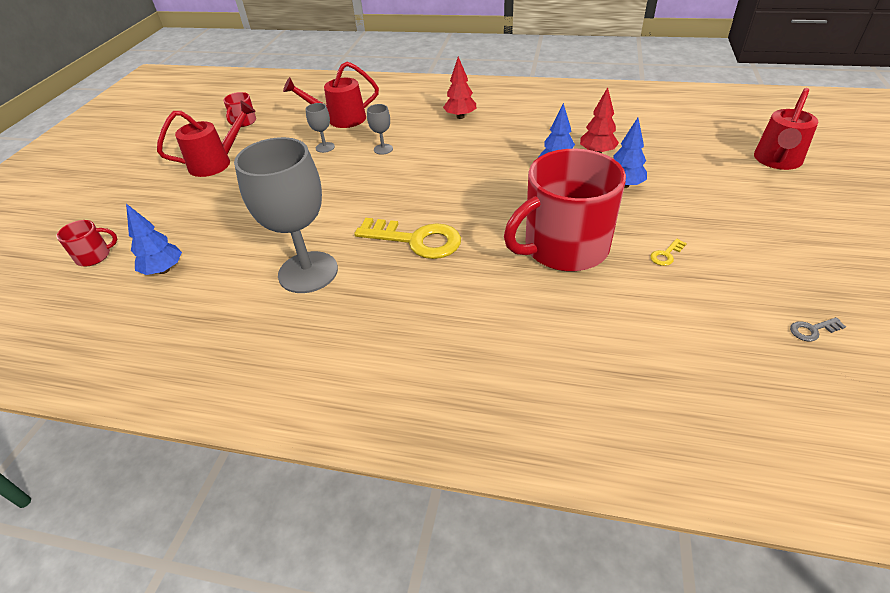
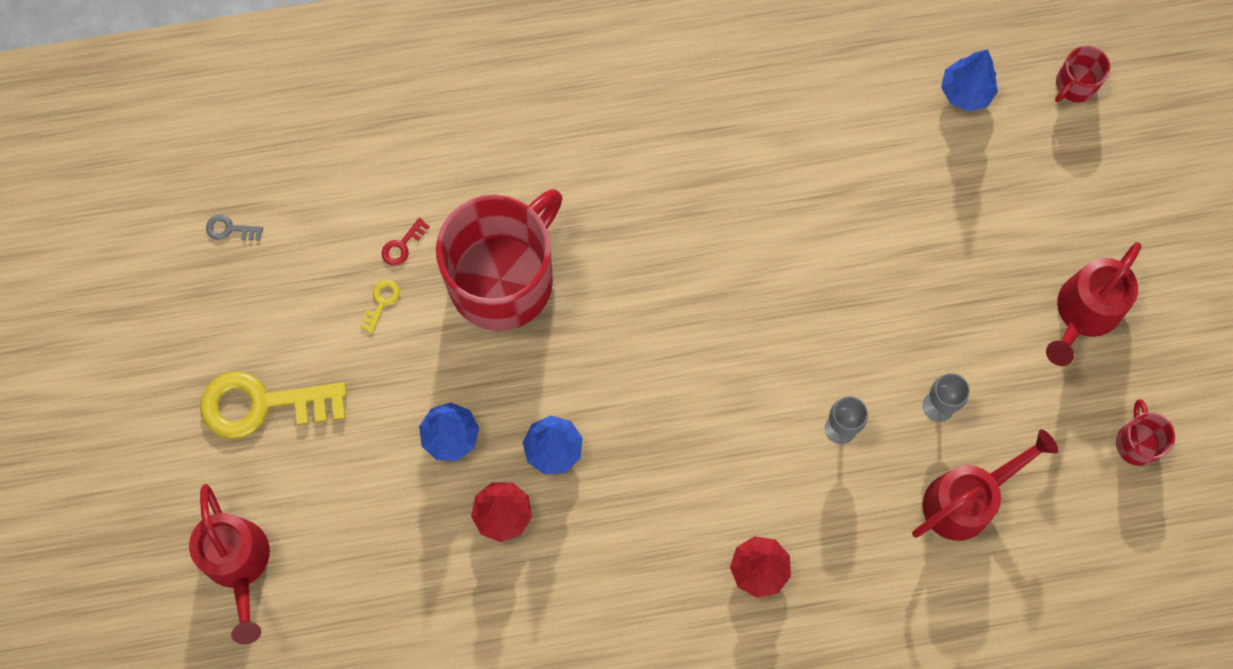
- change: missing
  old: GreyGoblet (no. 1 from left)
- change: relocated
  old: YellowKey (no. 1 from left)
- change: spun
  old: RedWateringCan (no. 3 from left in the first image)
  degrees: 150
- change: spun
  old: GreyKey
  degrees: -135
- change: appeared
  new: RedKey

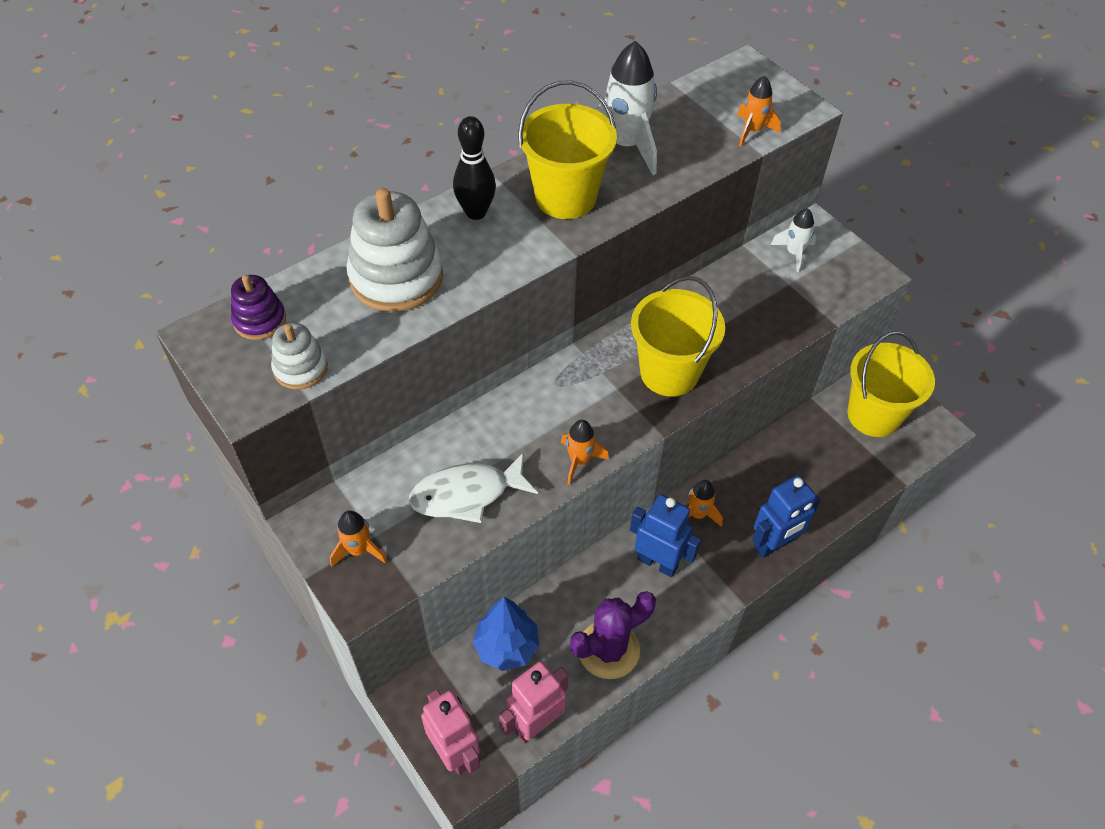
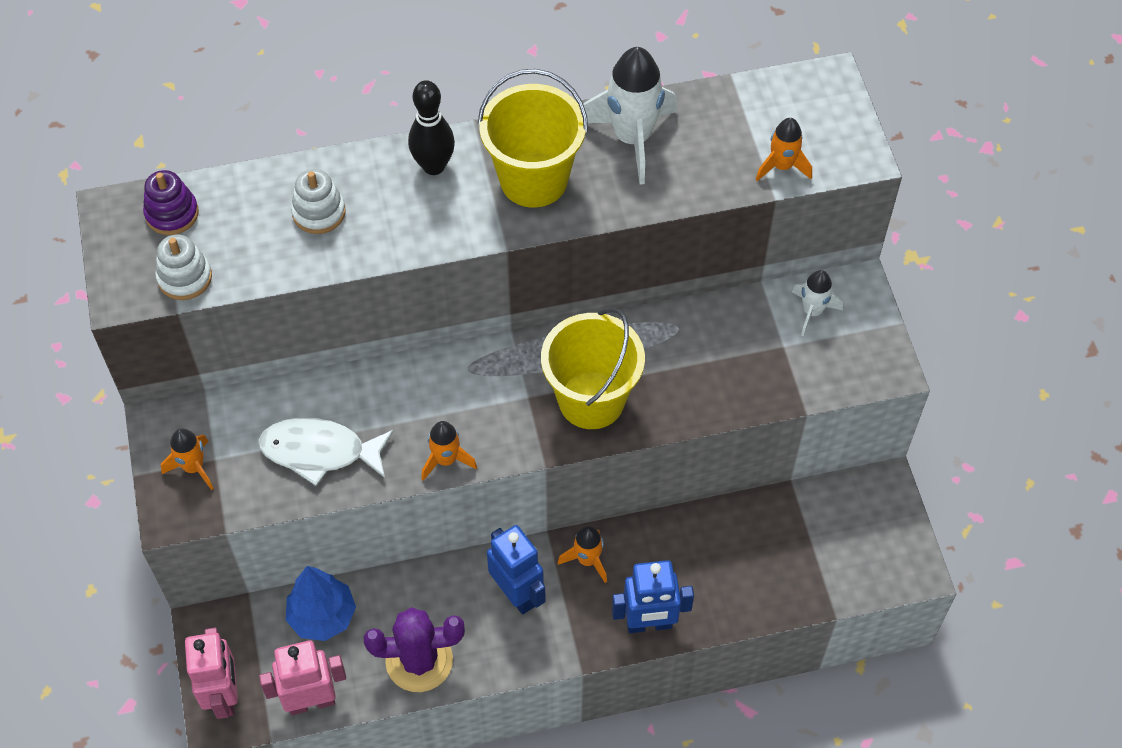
- change: size
  old: WhiteStackingToy (no. 2 from left)
  factor: 0.54
- change: missing
  old: YellowBucket (no. 3 from left)

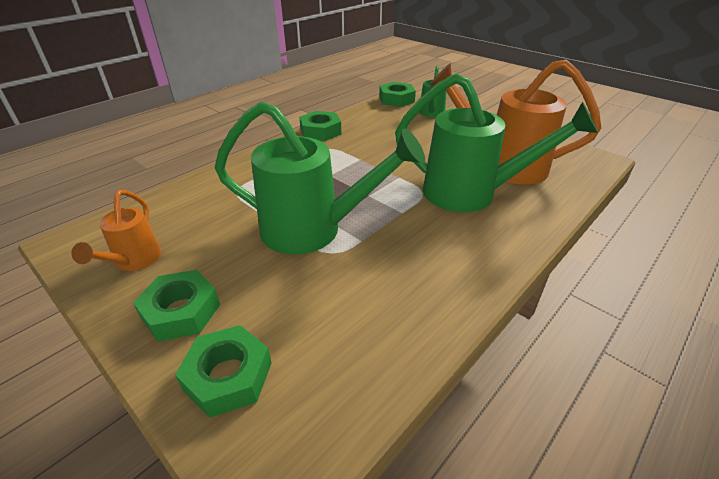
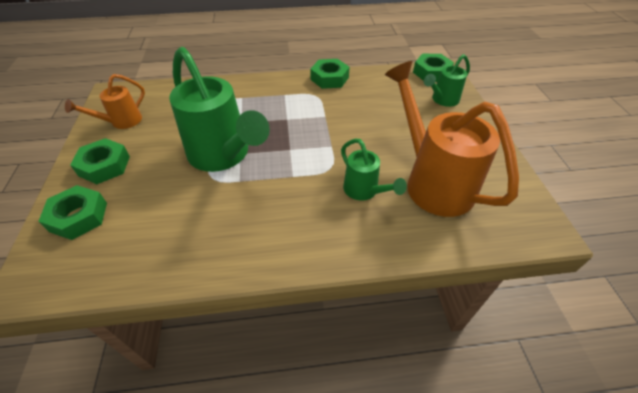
- change: size
  old: GreenWateringCan (no. 3 from left in the first image)
  factor: 0.51

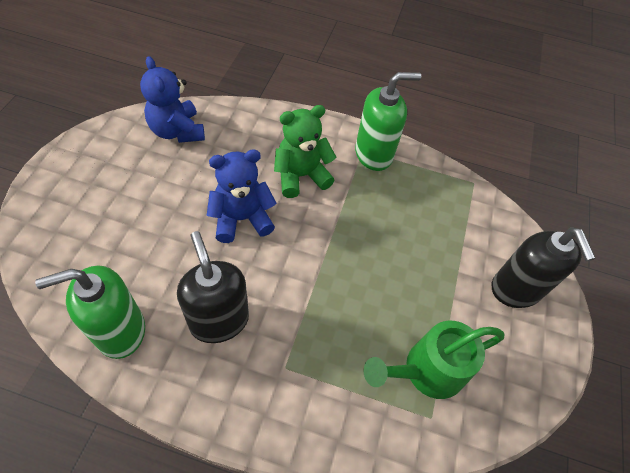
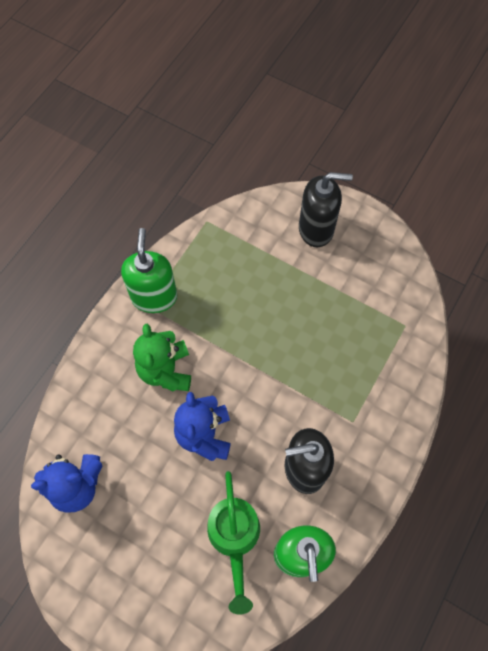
- change: relocated
  old: GreenWateringCan

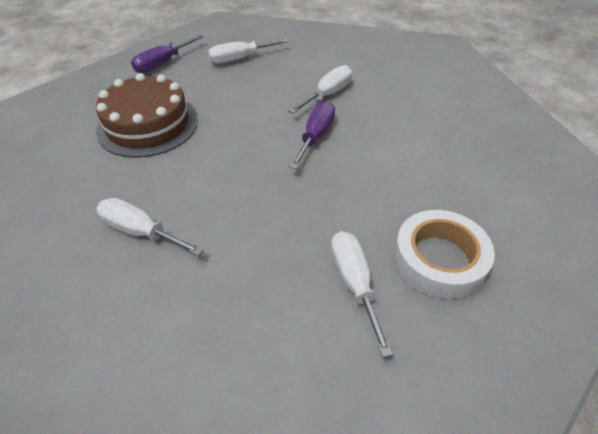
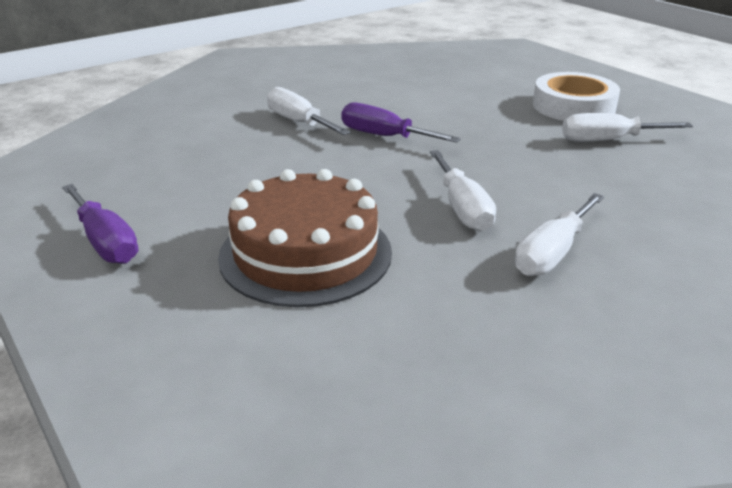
- change: relocated
  old: WhiteScrewdriver (no. 2 from left)

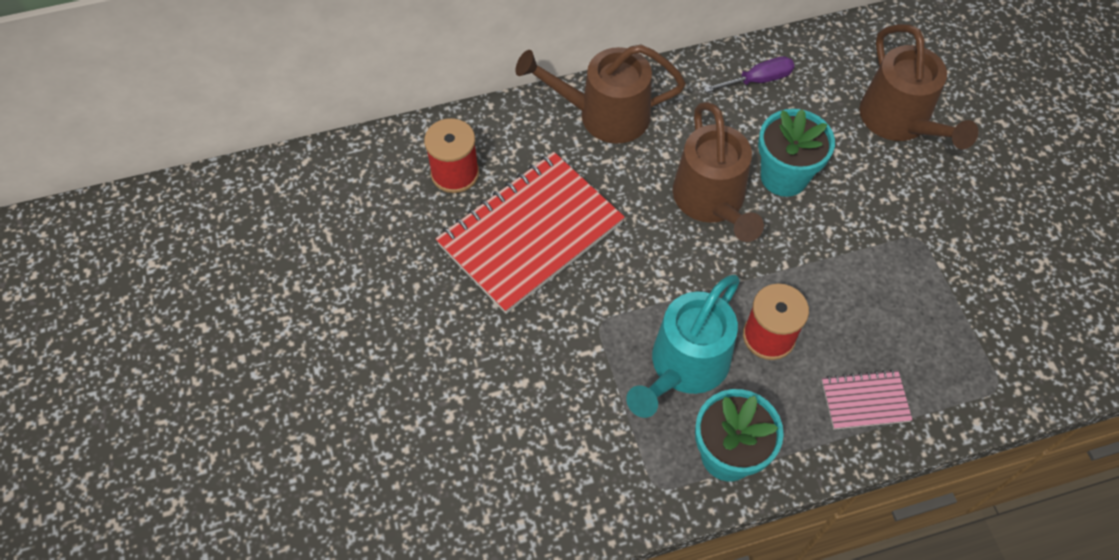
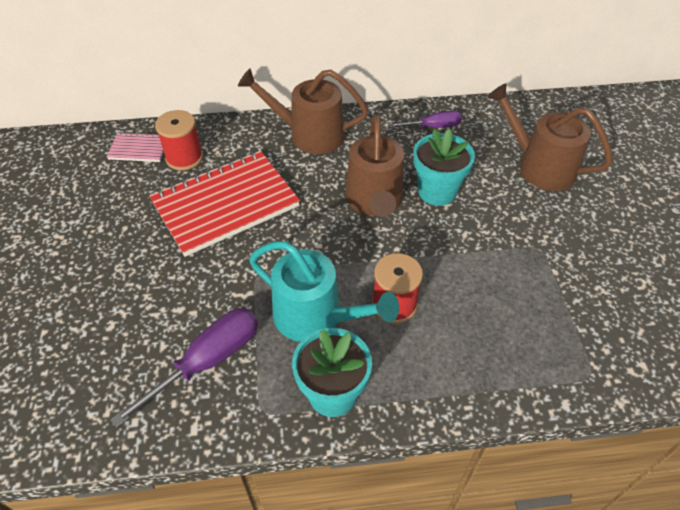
- change: spun
  old: TurquoiseWateringCan
  degrees: -105
- change: relocated
  old: PinkNotebook
- change: spun
  old: BrownWateringCan (no. 3 from left)
  degrees: 135
- change: appeared
  new: PurpleScrewdriver (no. 1 from left)

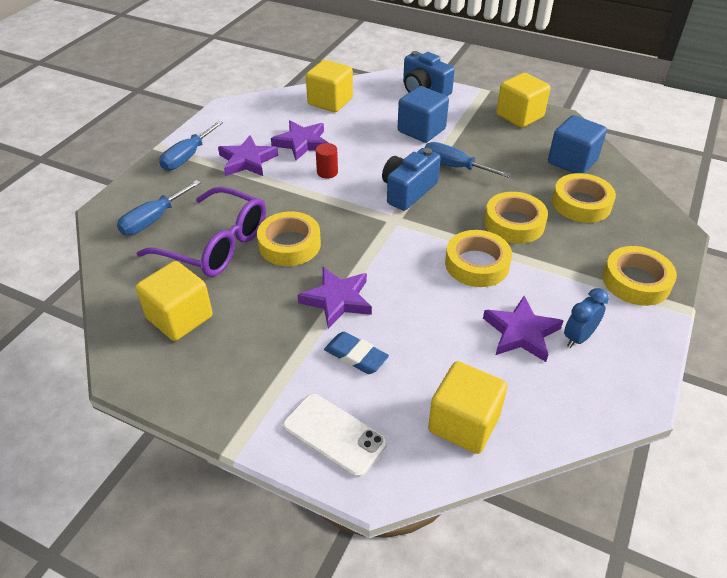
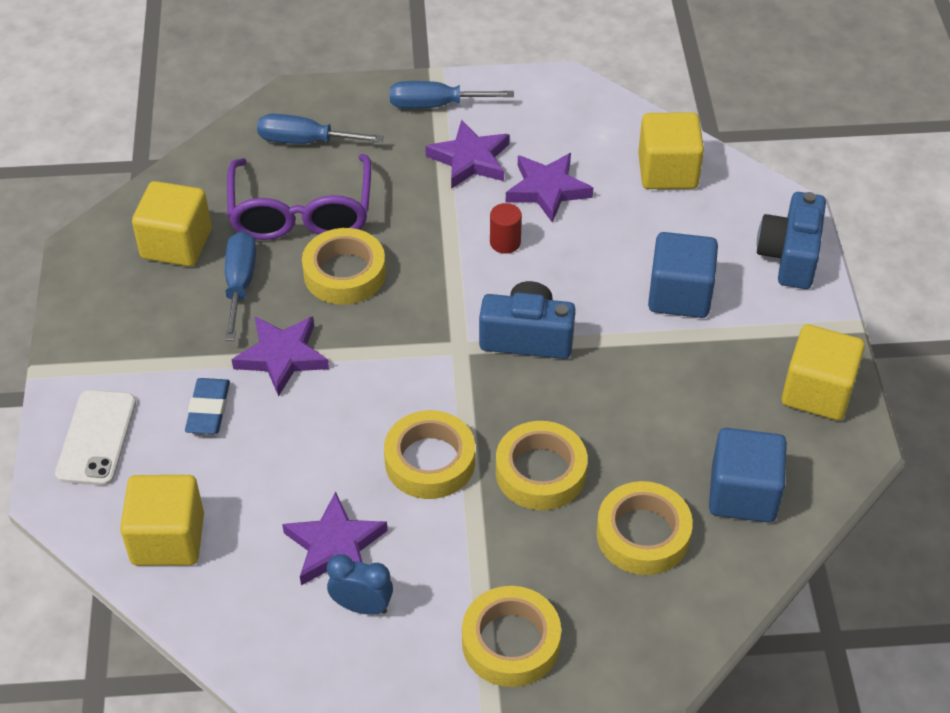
- change: relocated
  old: BlueScrewdriver (no. 3 from left in the first image)
  new: BlueScrewdriver (no. 1 from left)

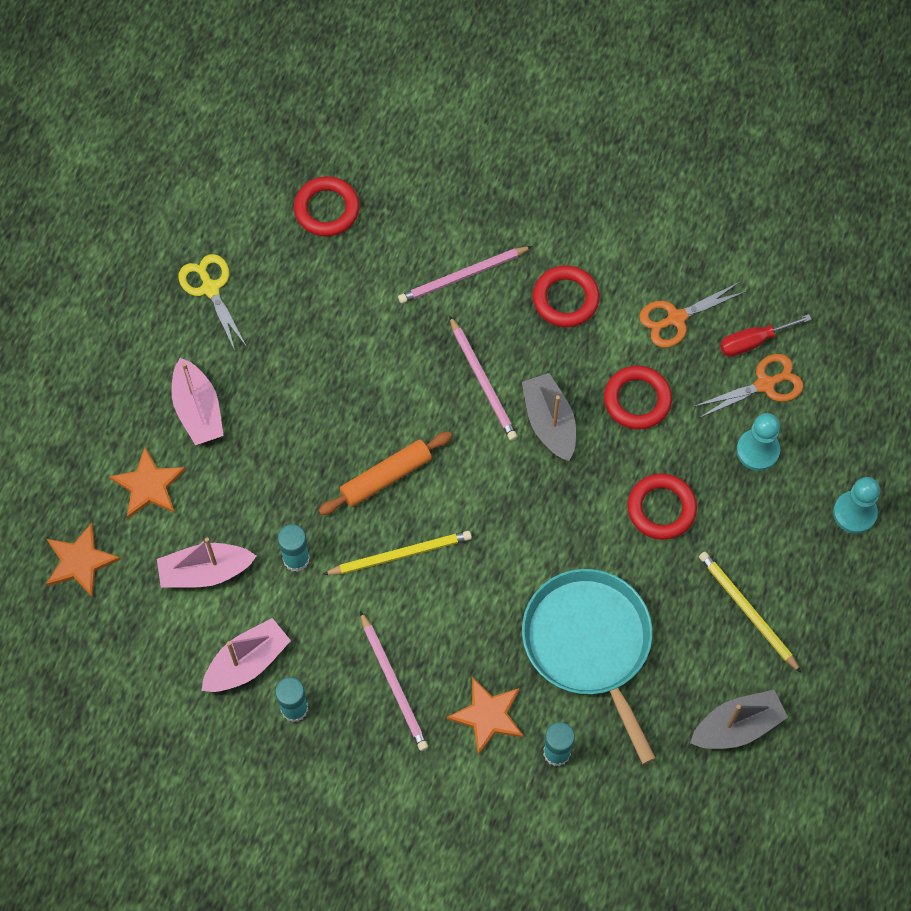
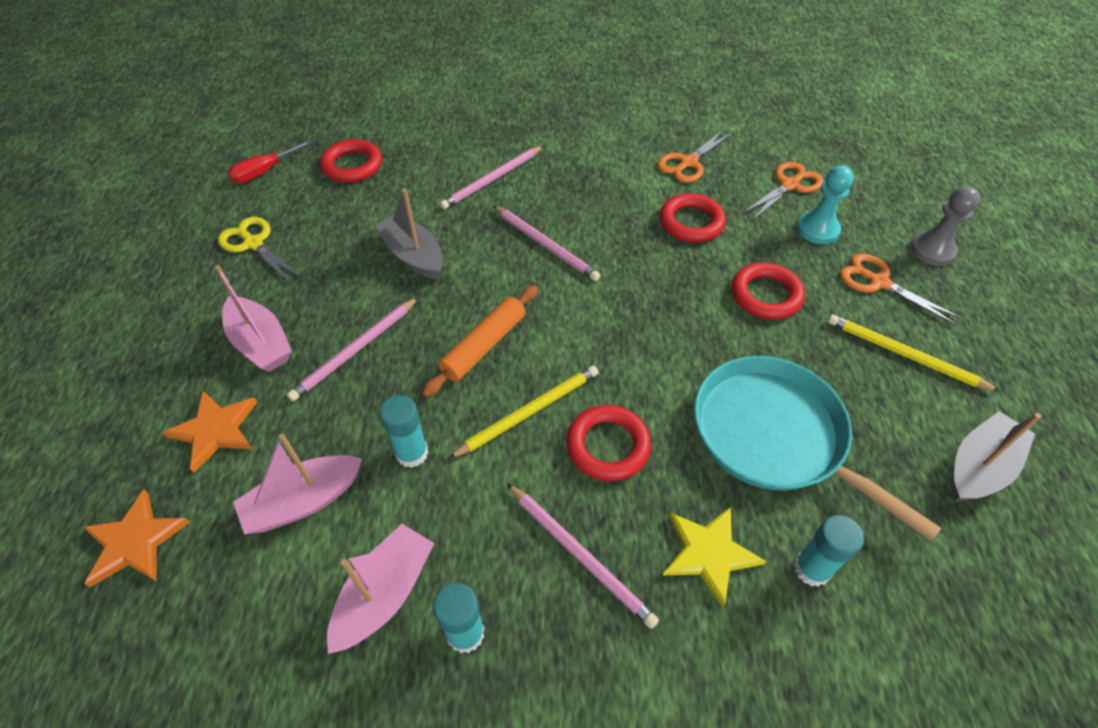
- change: colour
  old: OrangeStar (no. 3 from left)
  new: YellowStar
- change: relocated
  old: GreyBoat (no. 1 from left)
- change: relocated
  old: RedRing (no. 2 from left)
- change: relocated
  old: RedScrewdriver
- change: colour
  old: TurquoisePawn (no. 2 from left)
  new: GreyPawn
- change: appeared
  new: PinkPencil (no. 1 from left)
- change: appeared
  new: OrangeScissors (no. 3 from left)

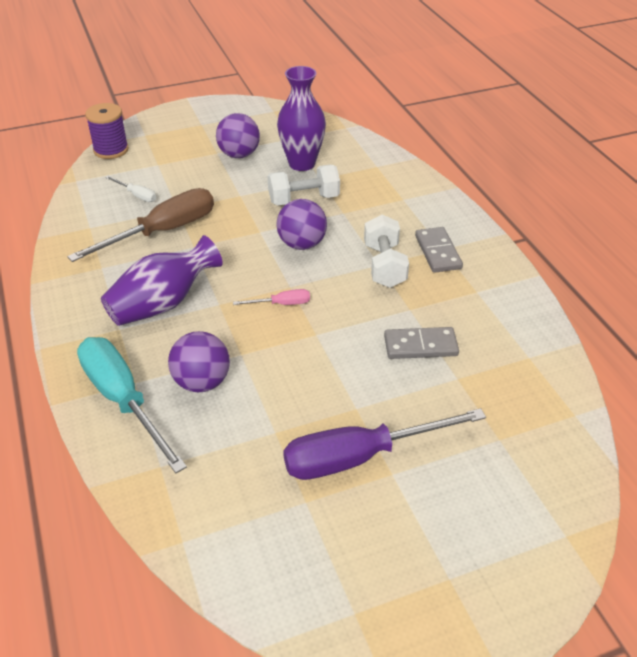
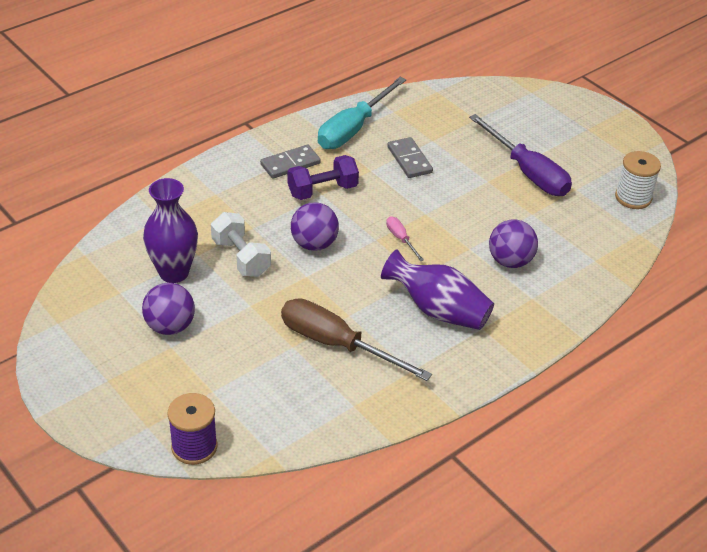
- change: relocated
  old: TurquoiseScrewdriver
- change: missing
  old: WhiteScrewdriver
- change: colour
  old: WhiteDumbbell (no. 2 from left)
  new: PurpleDumbbell
- change: appeared
  new: WhiteSpool

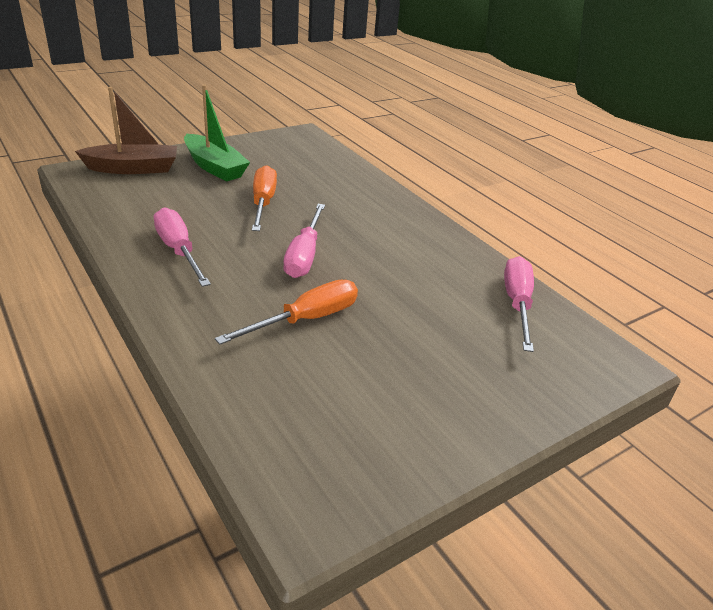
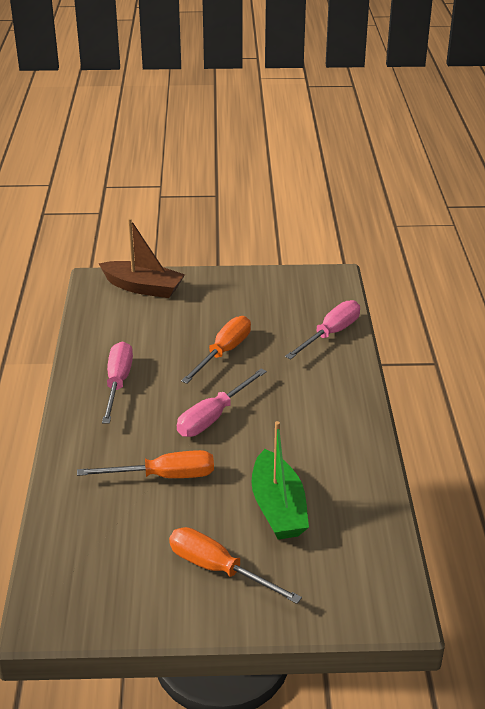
- change: relocated
  old: GreenBoat
- change: relocated
  old: PinkScrewdriver (no. 3 from left)
- change: appeared
  new: OrangeScrewdriver (no. 3 from left)

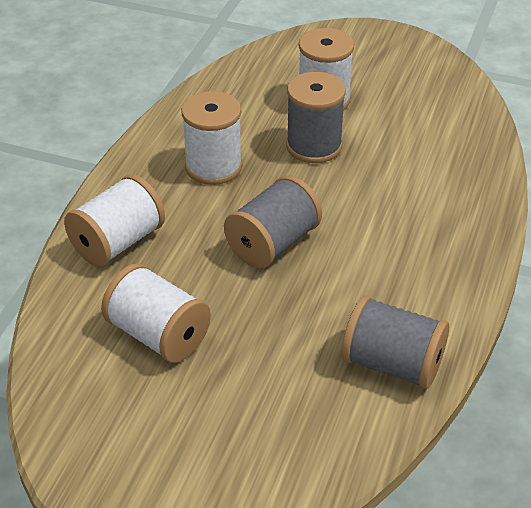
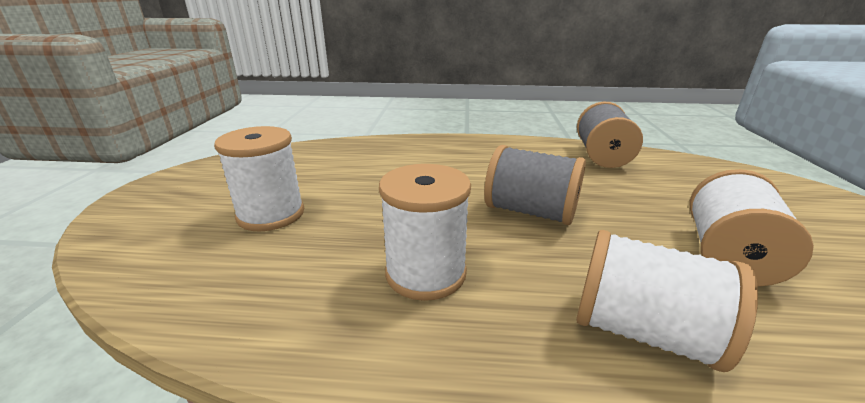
- change: missing
  old: GreySpool (no. 2 from left)

